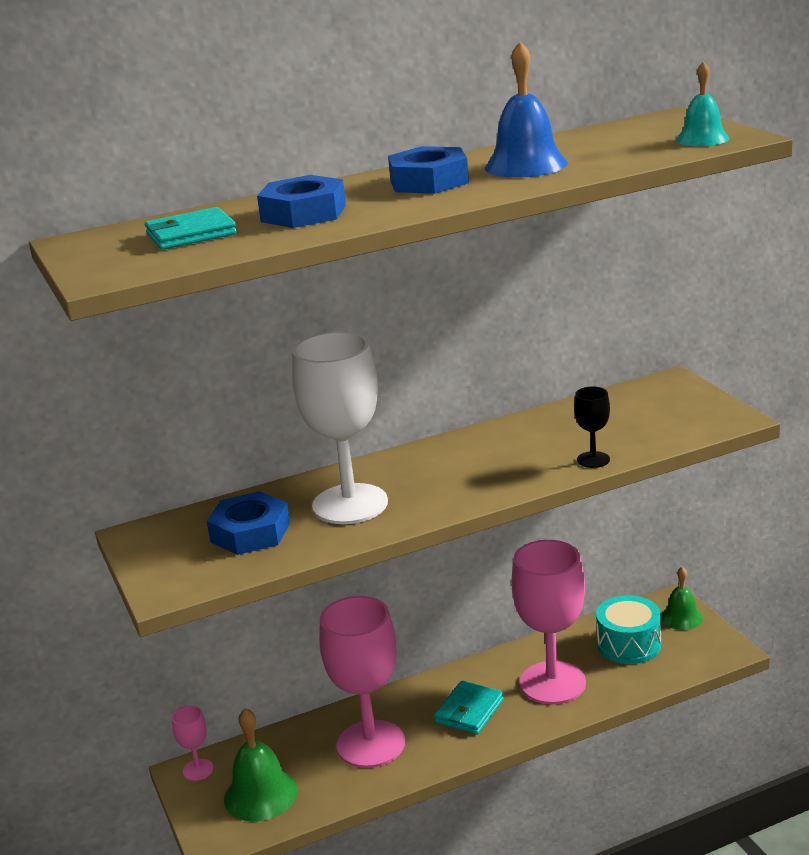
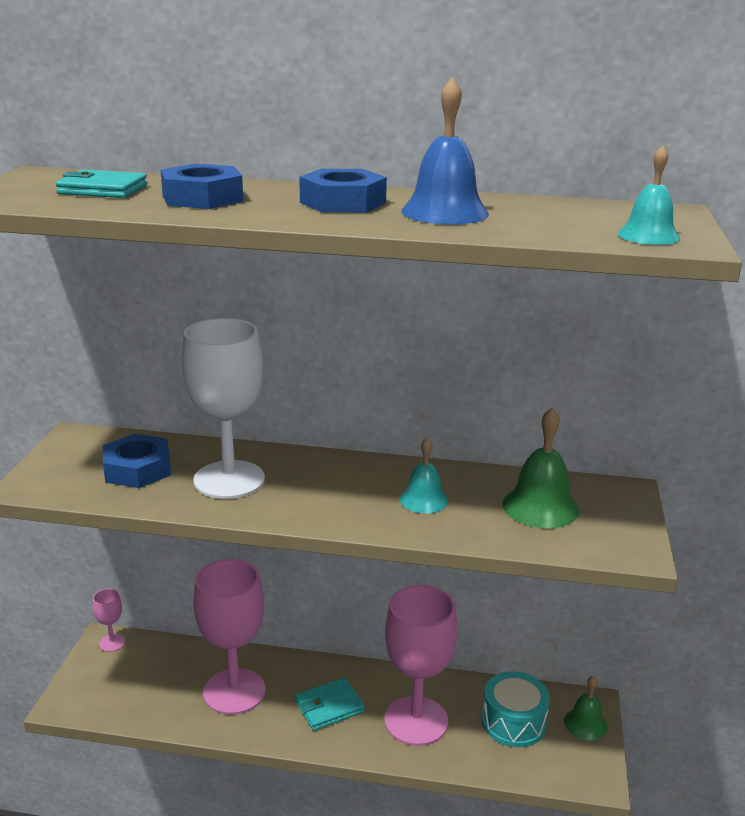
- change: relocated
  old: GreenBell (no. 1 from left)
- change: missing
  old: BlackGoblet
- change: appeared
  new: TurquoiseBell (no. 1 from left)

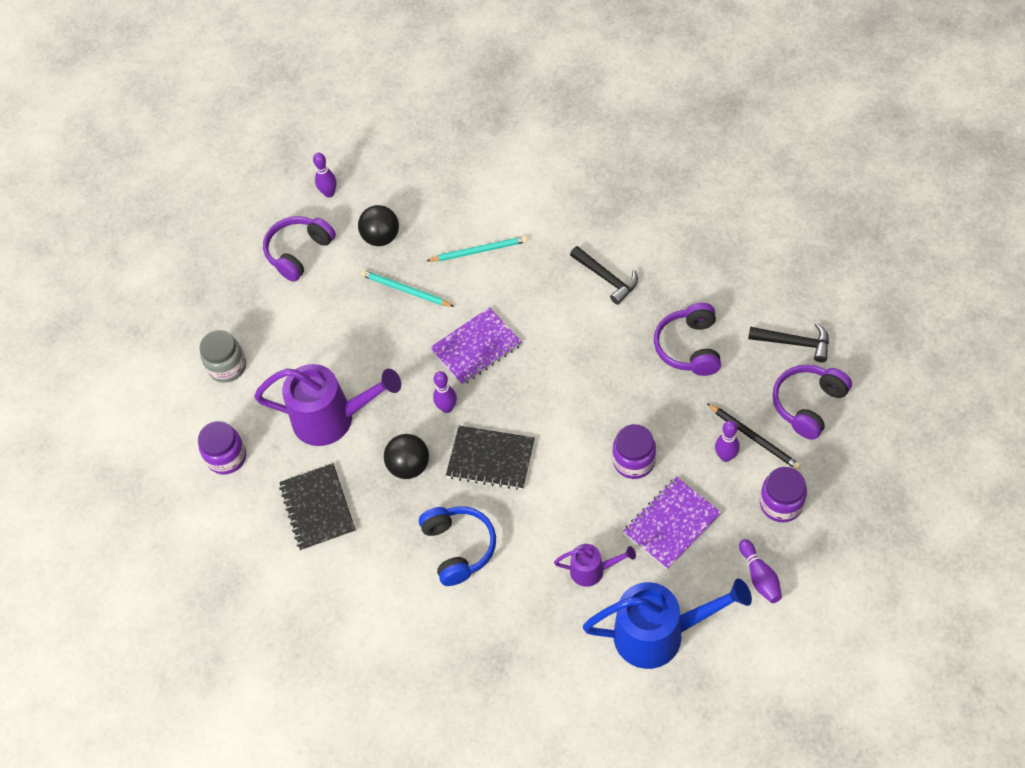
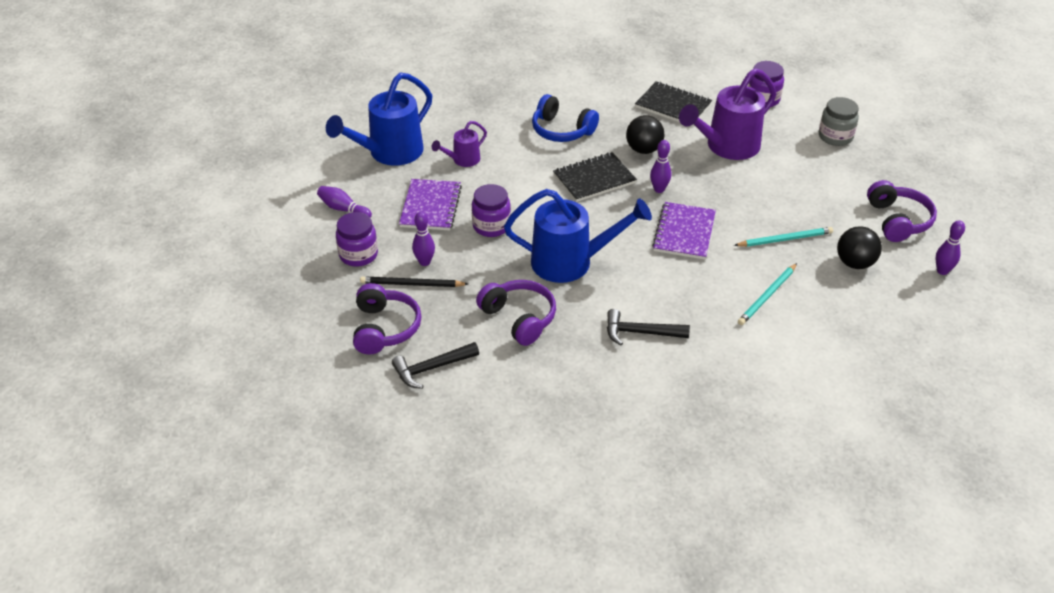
- change: appeared
  new: BlueWateringCan (no. 2 from left)

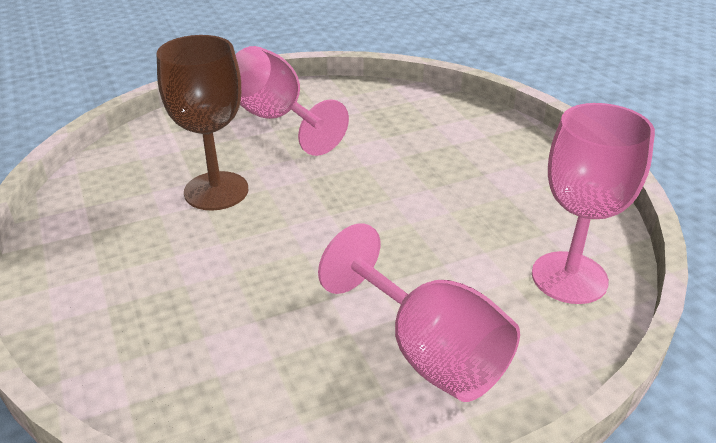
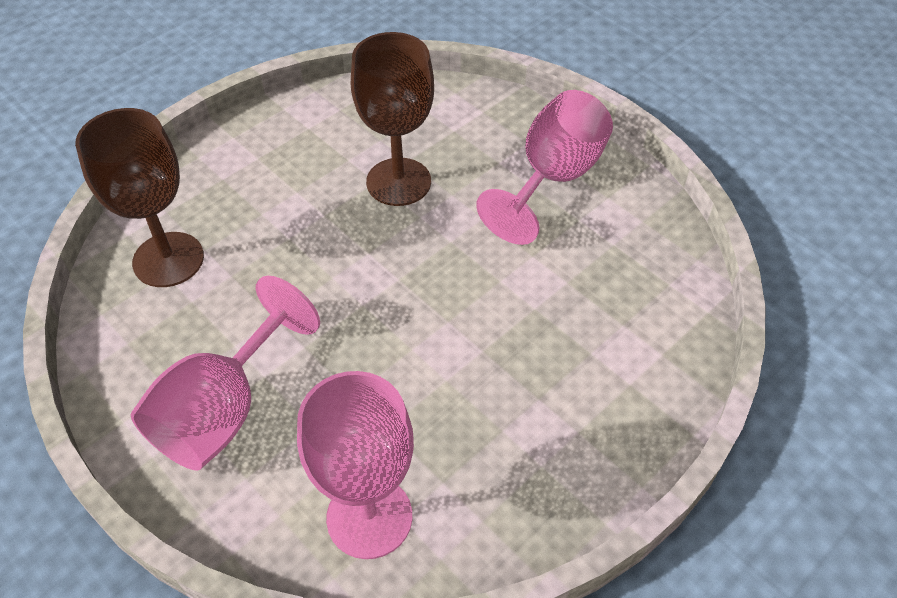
- change: appeared
  new: BrownGoblet (no. 1 from left)

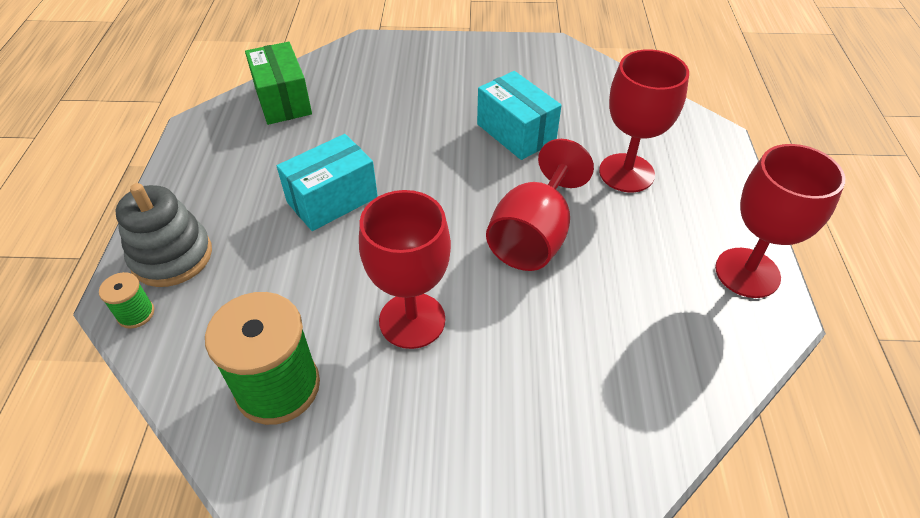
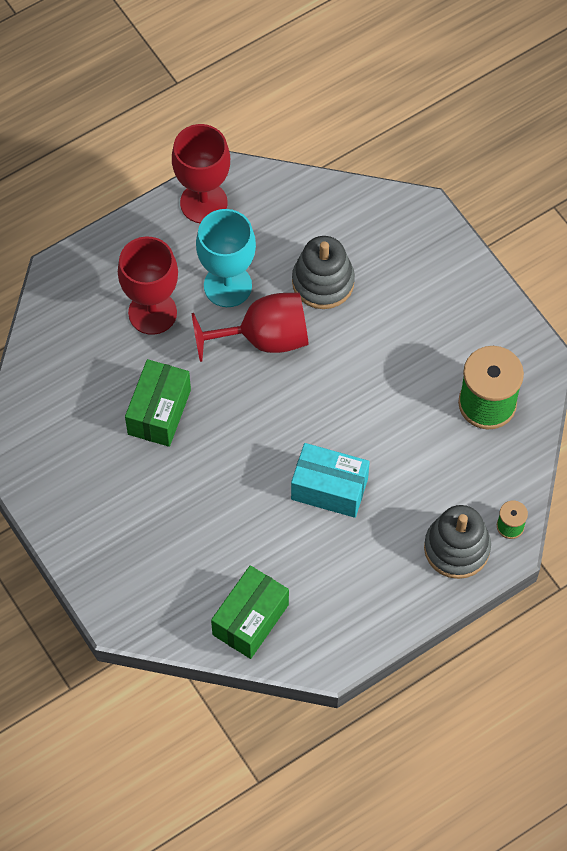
- change: missing
  old: RedGoblet (no. 1 from left)
- change: colour
  old: TurquoiseBox (no. 2 from left)
  new: GreenBox (no. 1 from left)
- change: appeared
  new: TurquoiseGoblet
- change: appeared
  new: GreyStackingToy (no. 1 from left)

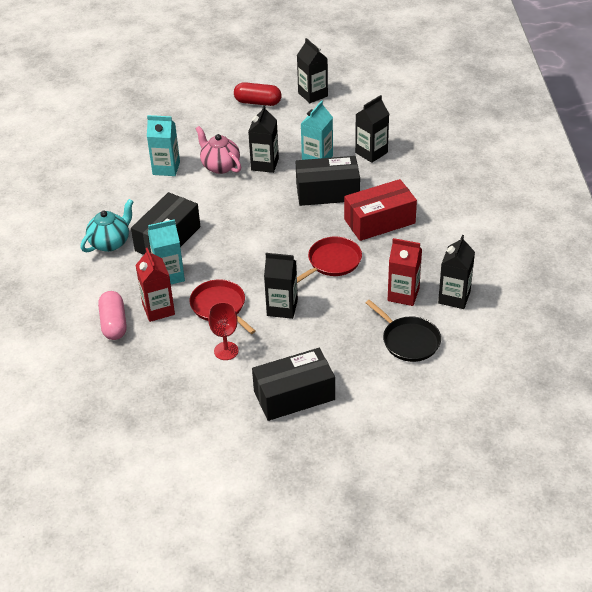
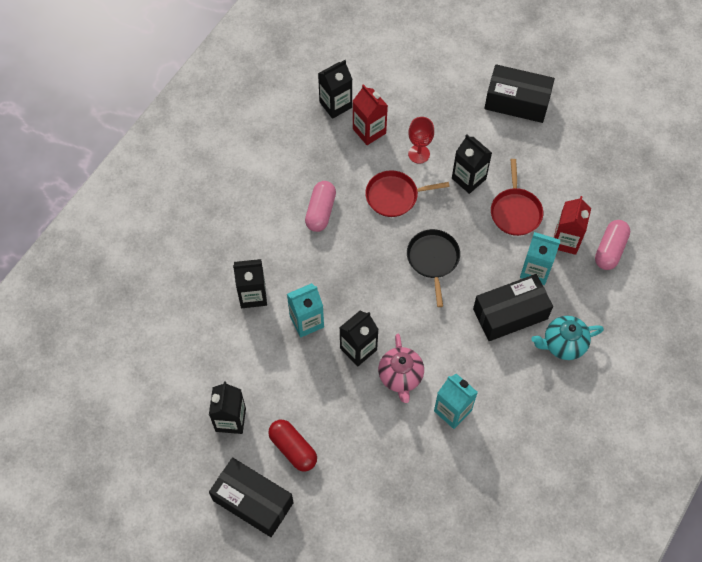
- change: relocated
  old: RedGoblet
- change: relocated
  old: BlackBox (no. 3 from left in the first image)
  new: BlackBox (no. 1 from left)
- change: exchanged
  old: RedBox
  new: PinkCapsule (no. 1 from left)
- change: relocated
  old: BlackPan

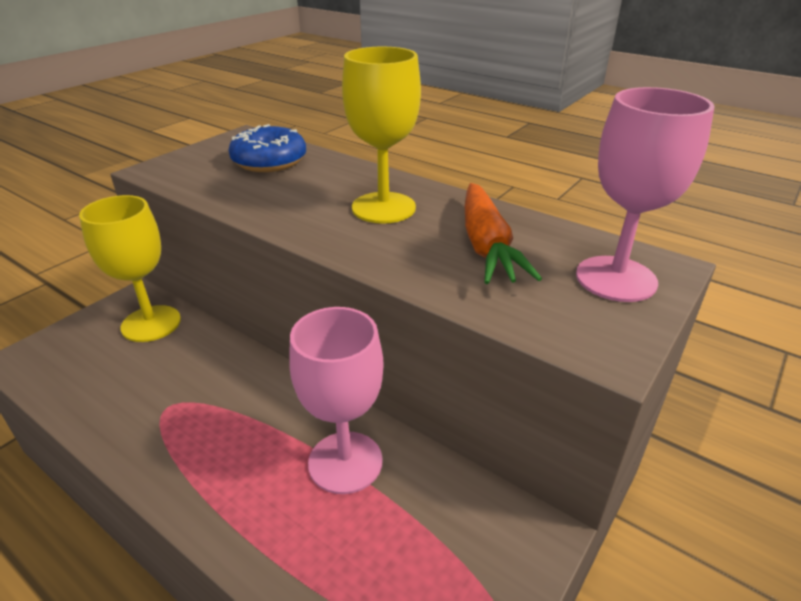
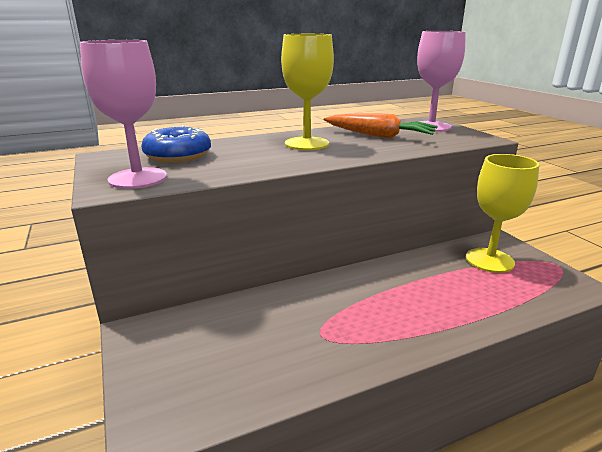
- change: relocated
  old: YellowGoblet (no. 1 from left in the first image)
  new: YellowGoblet (no. 2 from left)
- change: relocated
  old: PinkGoblet (no. 1 from left)

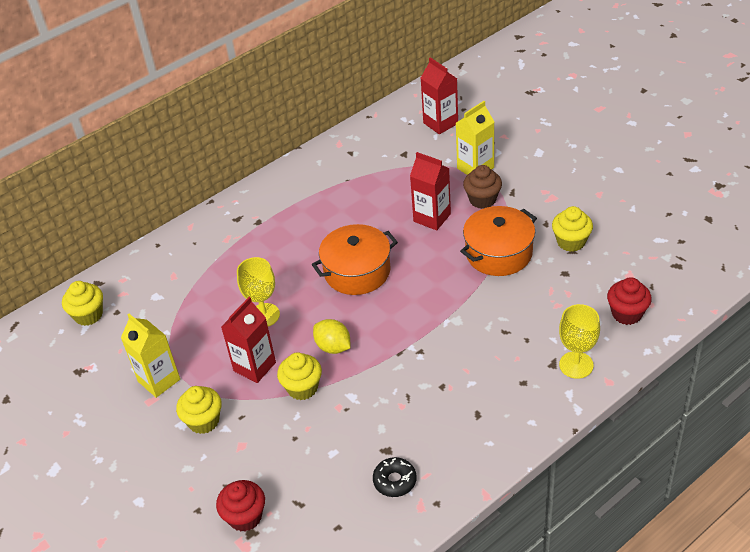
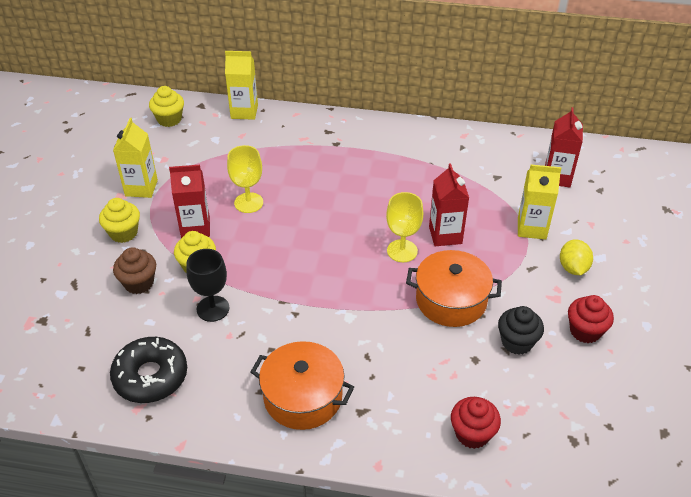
- change: relocated
  old: RedCupcake (no. 1 from left in the first image)
  new: RedCupcake (no. 2 from left)
- change: relocated
  old: OrangePot (no. 1 from left)
- change: relocated
  old: YellowLemon
- change: size
  old: BlackDonut
  factor: 1.77
- change: relocated
  old: BrownCupcake
- change: colour
  old: YellowCupcake (no. 4 from left)
  new: BlackCupcake
- change: relocated
  old: YellowGoblet (no. 2 from left)
- change: appeared
  new: BlackGoblet
- change: appeared
  new: YellowCarton (no. 2 from left)

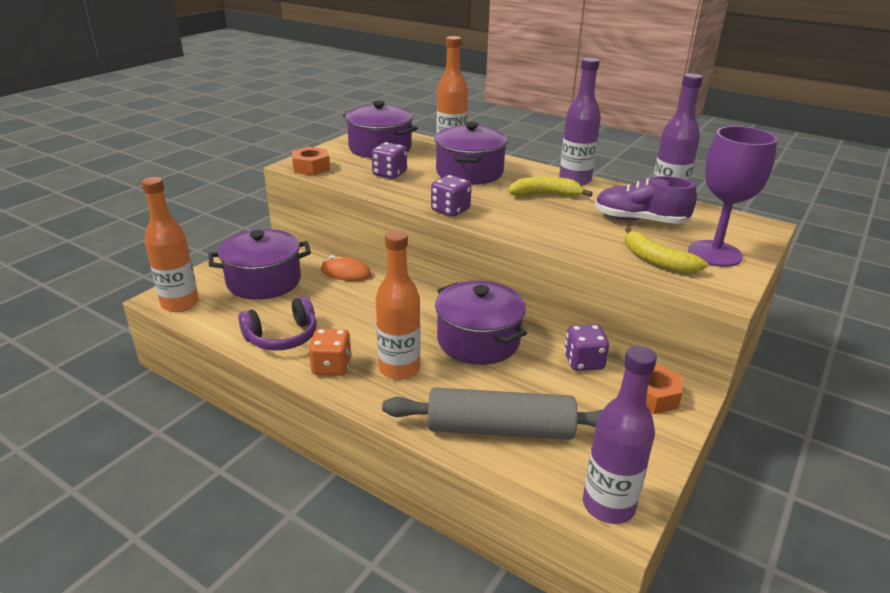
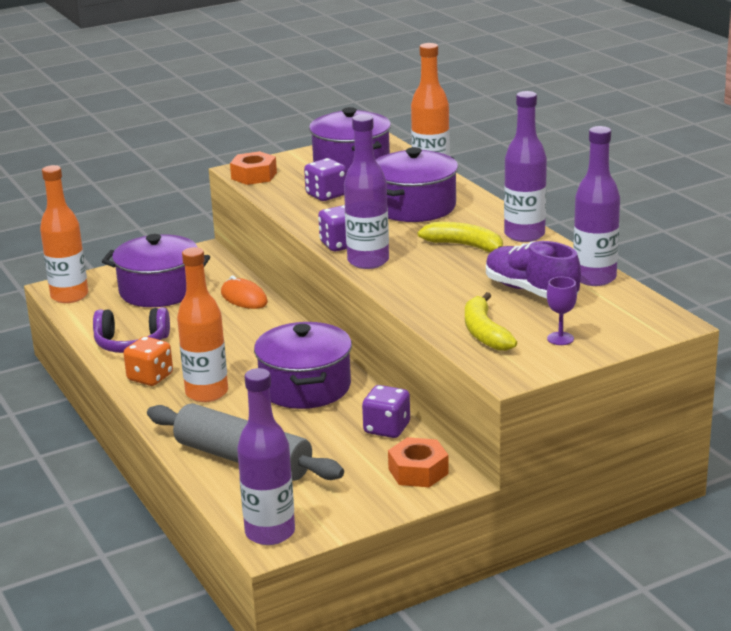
- change: size
  old: PurpleGoblet
  factor: 0.44
- change: appeared
  new: PurpleBottle (no. 2 from left)

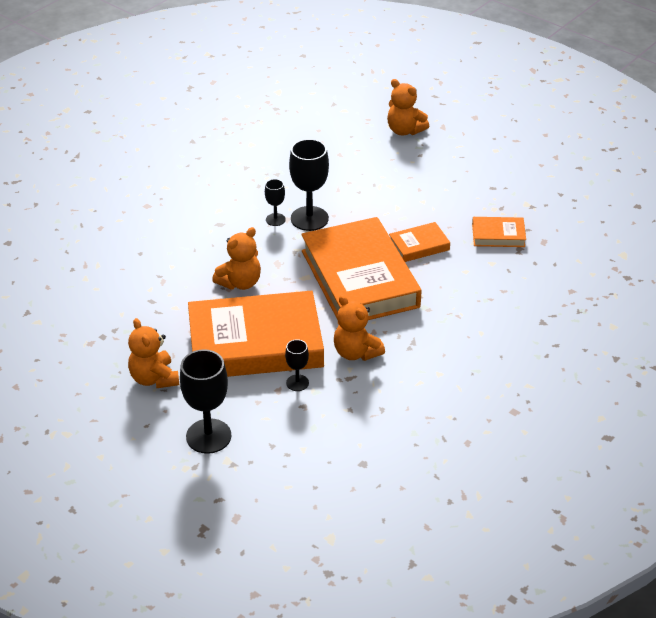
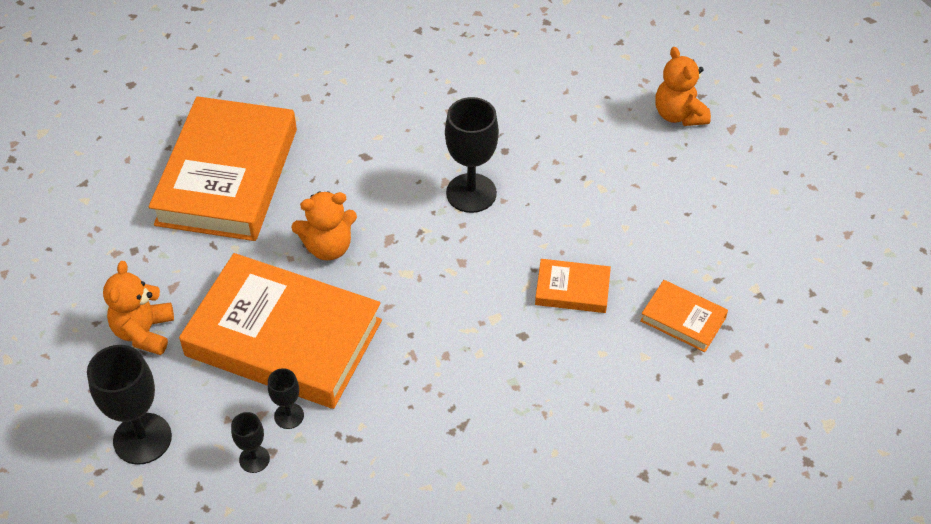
- change: relocated
  old: BlackGoblet (no. 2 from left)
- change: relocated
  old: OrangeBook (no. 2 from left in the first image)
  new: OrangeBook (no. 1 from left)
- change: missing
  old: OrangeTeddyBear (no. 3 from left)

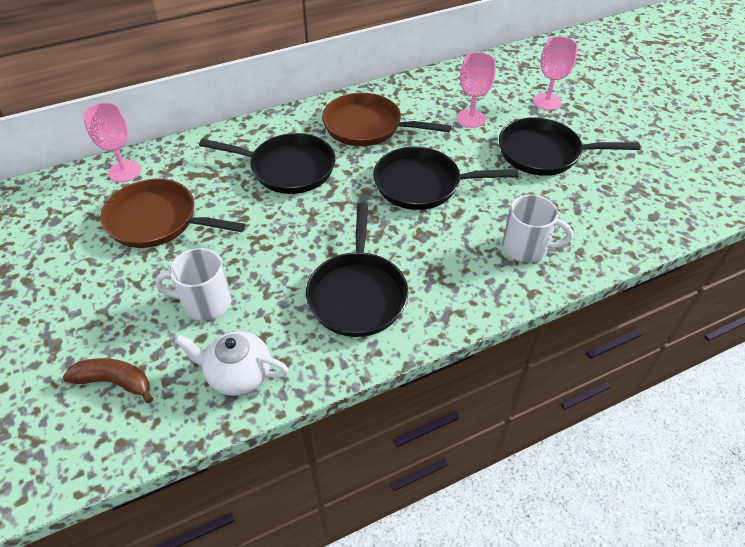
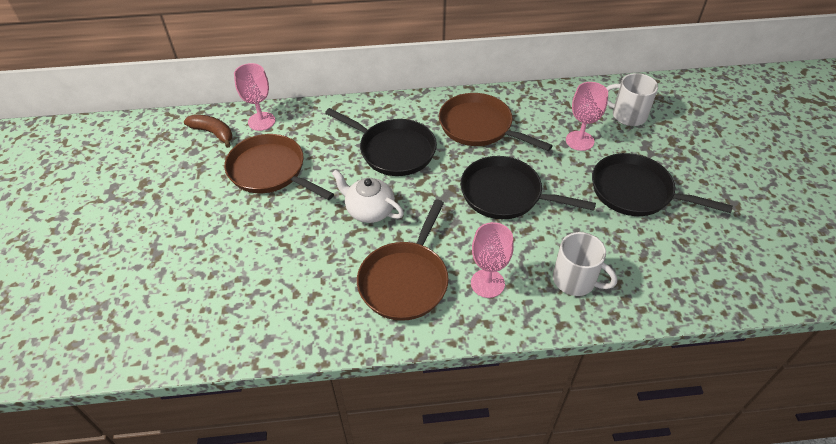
- change: relocated
  old: BrownBanana
- change: relocated
  old: WhiteMug (no. 1 from left in the first image)
  new: WhiteMug (no. 2 from left)
- change: relocated
  old: WhiteTeapot
- change: colour
  old: BlackPan (no. 2 from left)
  new: BrownPan (no. 2 from left)
- change: relocated
  old: PinkGoblet (no. 3 from left in the first image)
  new: PinkGoblet (no. 2 from left)

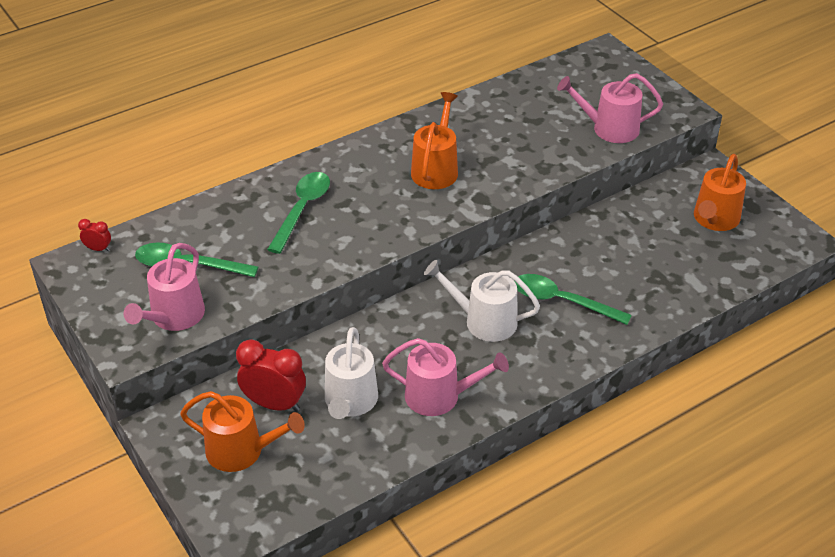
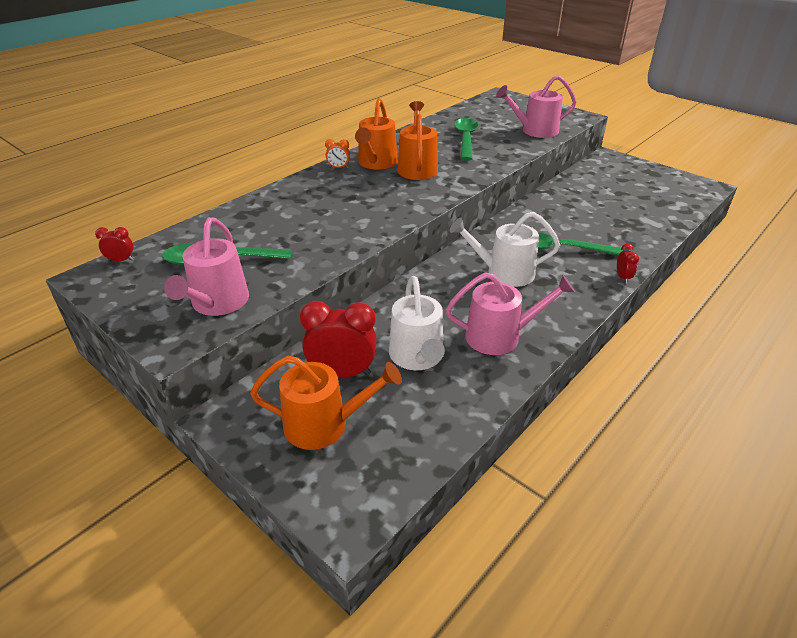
- change: relocated
  old: GreenSpoon (no. 2 from left)
- change: relocated
  old: OrangeWateringCan (no. 3 from left in the first image)
  new: OrangeWateringCan (no. 2 from left)
- change: appeared
  new: OrangeClock
- change: appeared
  new: RedClock (no. 3 from left)

